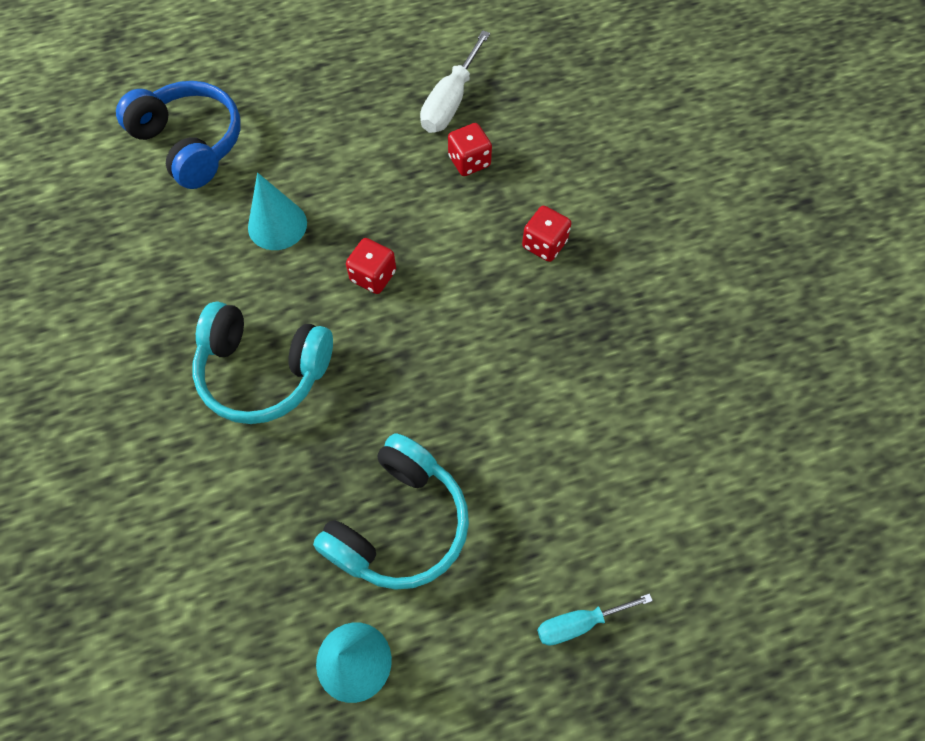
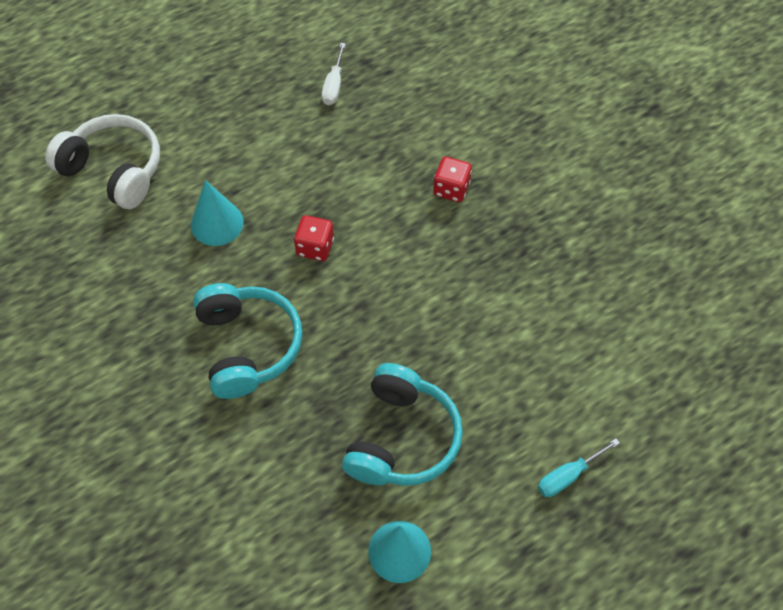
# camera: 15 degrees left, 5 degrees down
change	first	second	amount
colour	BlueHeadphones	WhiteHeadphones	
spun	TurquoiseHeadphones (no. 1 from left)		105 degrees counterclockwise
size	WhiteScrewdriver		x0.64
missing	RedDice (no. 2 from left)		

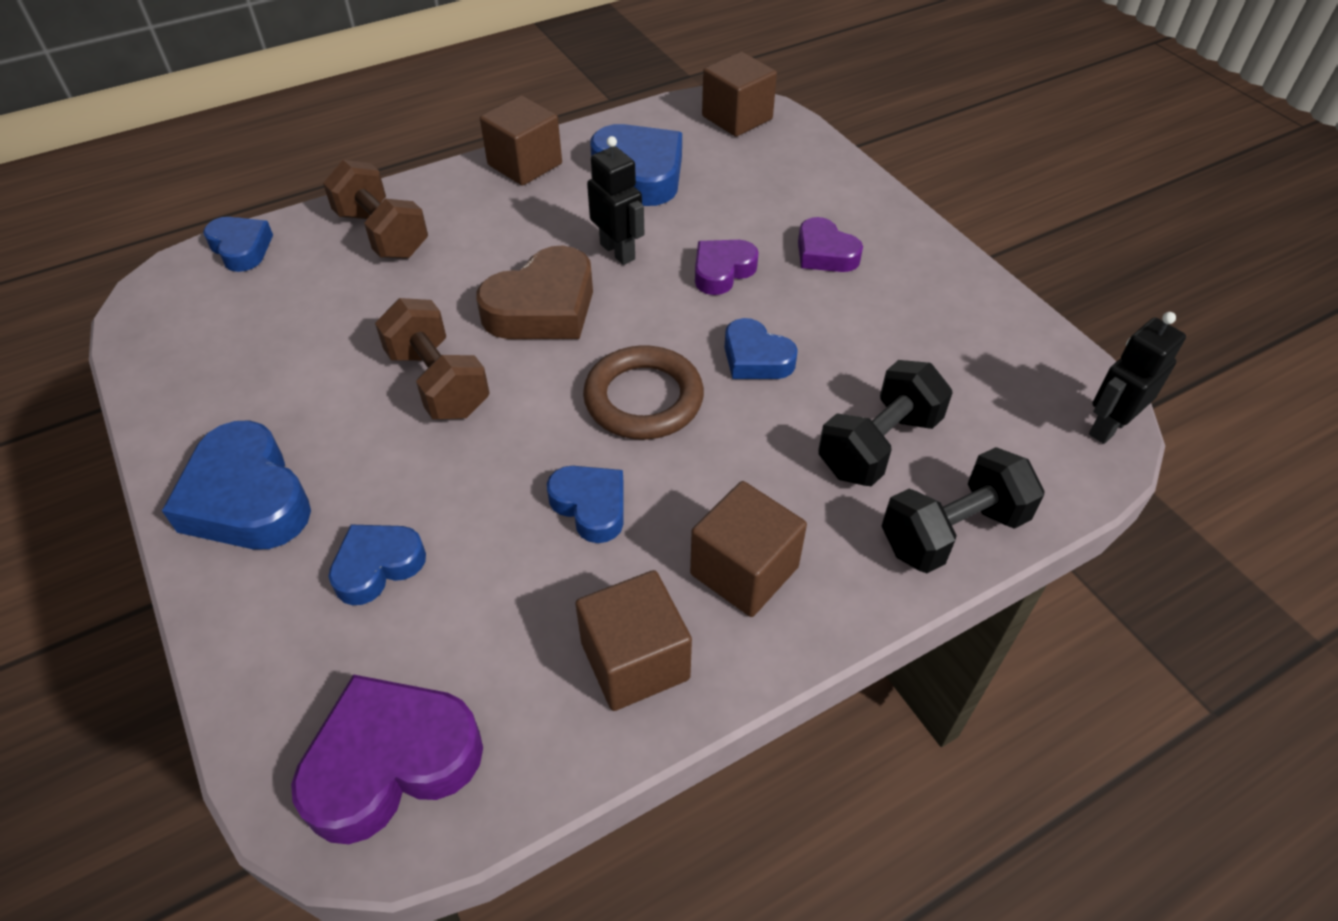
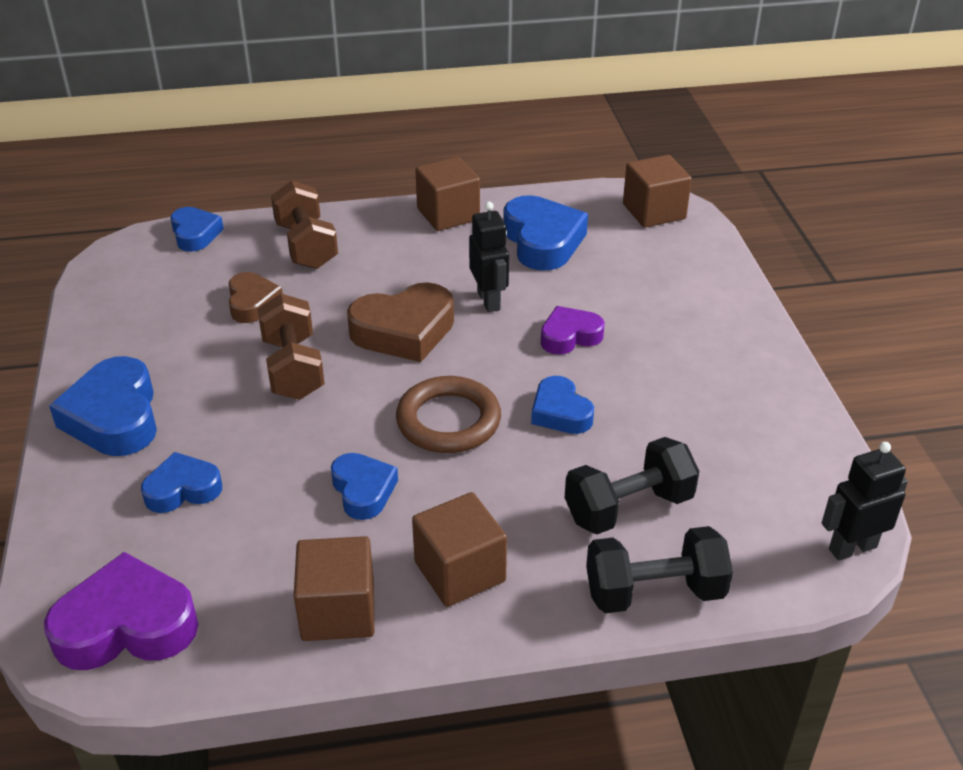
# camera: 20 degrees right, 10 degrees down
change	first	second	amount
missing	PurpleHeart (no. 3 from left)		
appeared		BrownHeart (no. 1 from left)	

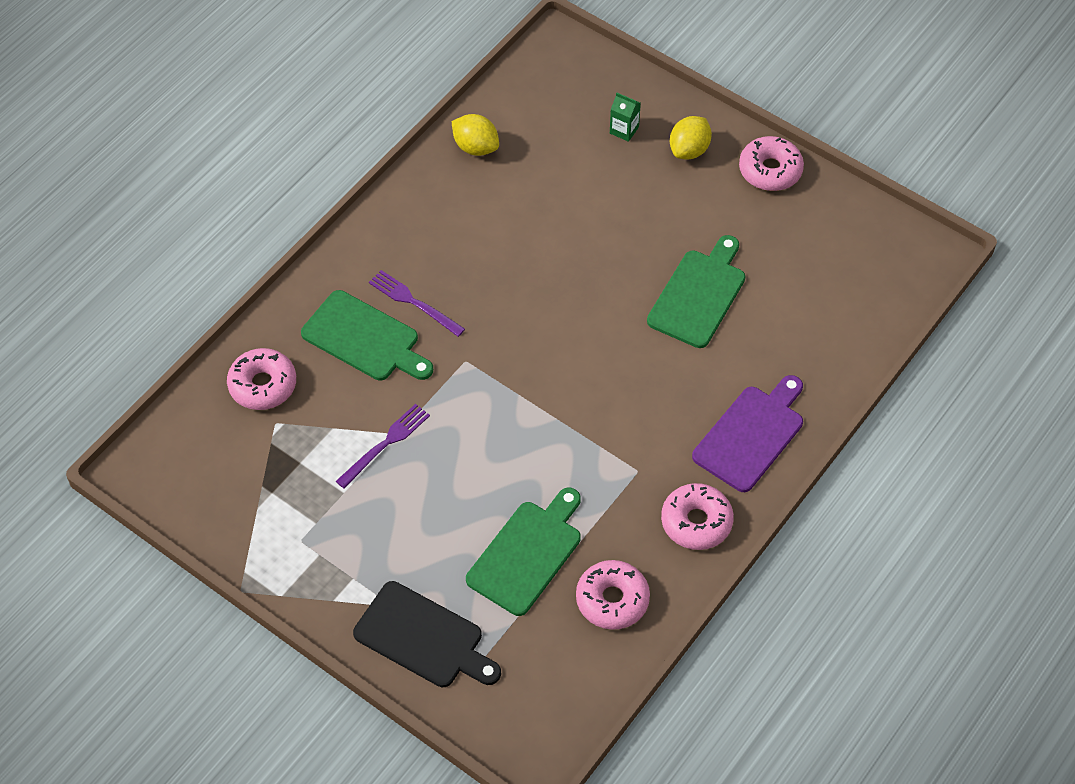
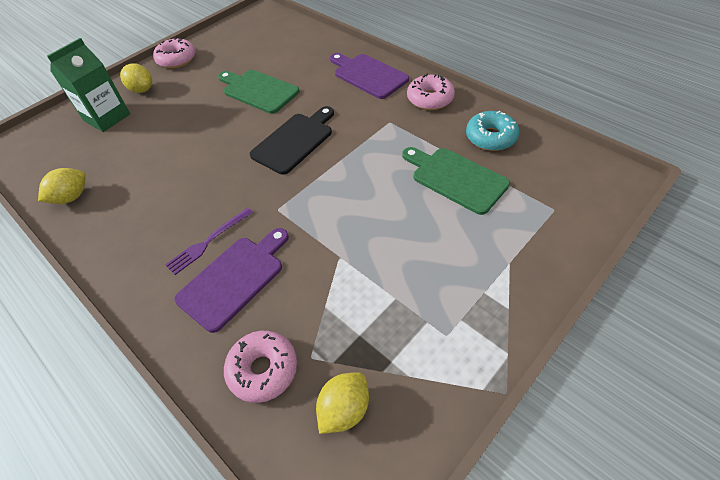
# camera: 80 degrees left, 5 degrees down
change	first	second	amount
colour	GreenCuttingBoard (no. 1 from left)	PurpleCuttingBoard (no. 1 from left)	
missing	PurpleFork (no. 1 from left)		
relocated	BlackCuttingBoard		
colour	PinkDonut (no. 2 from left)	TurquoiseDonut	
size	GreenCarton		x2.08
appeared		YellowLemon (no. 3 from left)	

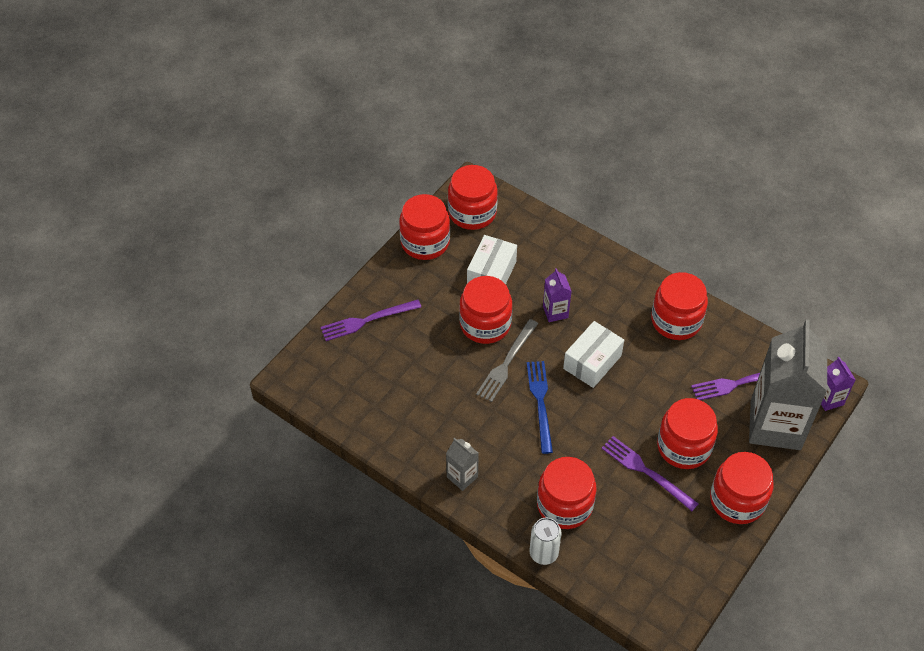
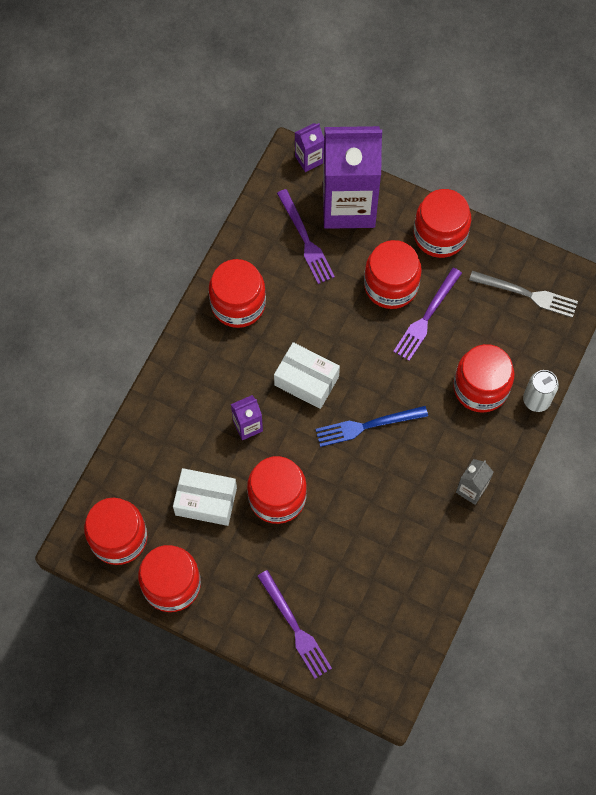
# camera: 100 degrees left, 15 degrees up
change	first	second	amount
relocated	GreyFork		
colour	GreyCarton (no. 2 from left)	PurpleCarton (no. 3 from left)	

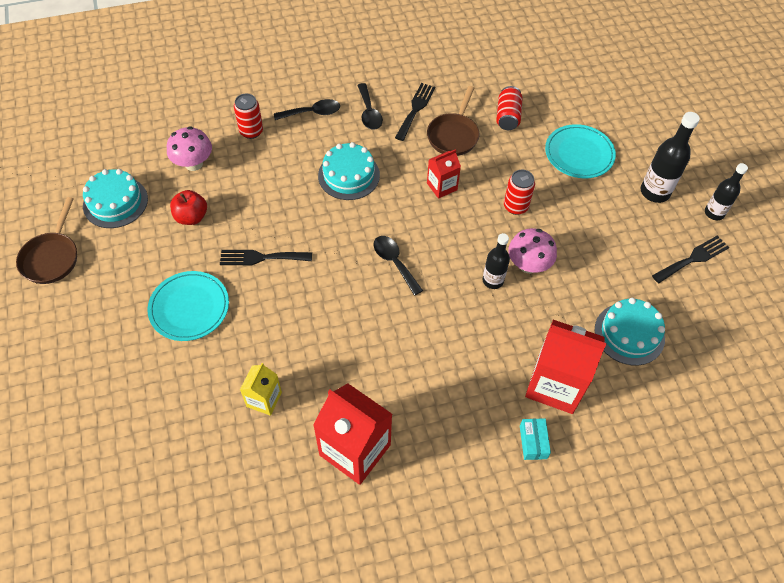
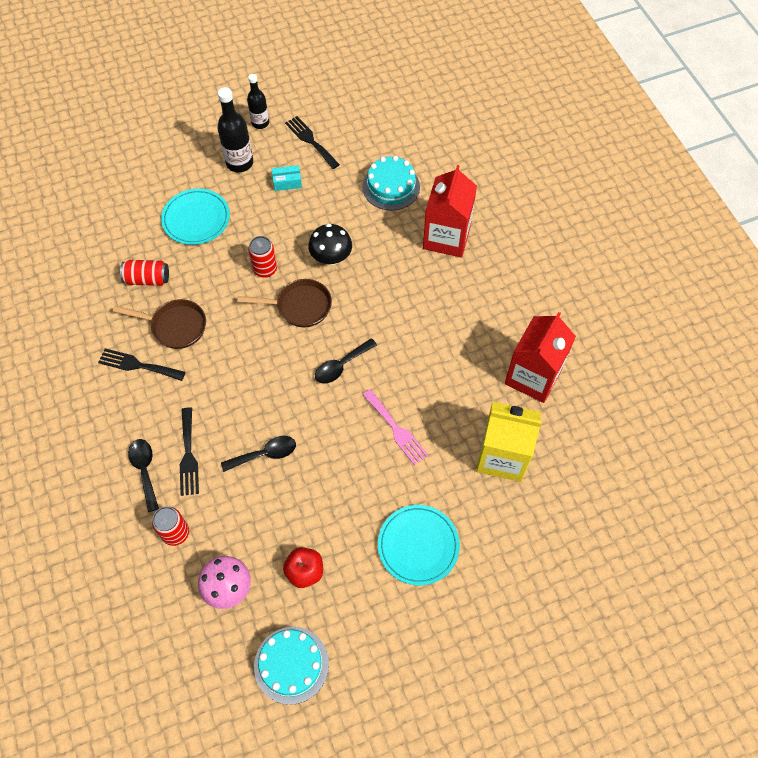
# camera: 95 degrees left, 5 degrees up
change	first	second	amount
relocated	BrownPan (no. 1 from left in the first image)	BrownPan (no. 2 from left)	
relocated	BlackFork (no. 1 from left in the first image)	BlackFork (no. 2 from left)	
size	YellowCarton		x1.86
missing	TurquoiseCake (no. 2 from left)		
relocated	BlackSpoon (no. 2 from left)		
missing	RedCarton (no. 2 from left)		
missing	BlackBottle (no. 1 from left)		
colour	PinkMushroom (no. 2 from left)	BlackMushroom	
relocated	TurquoiseBox		
appeared		PinkFork	

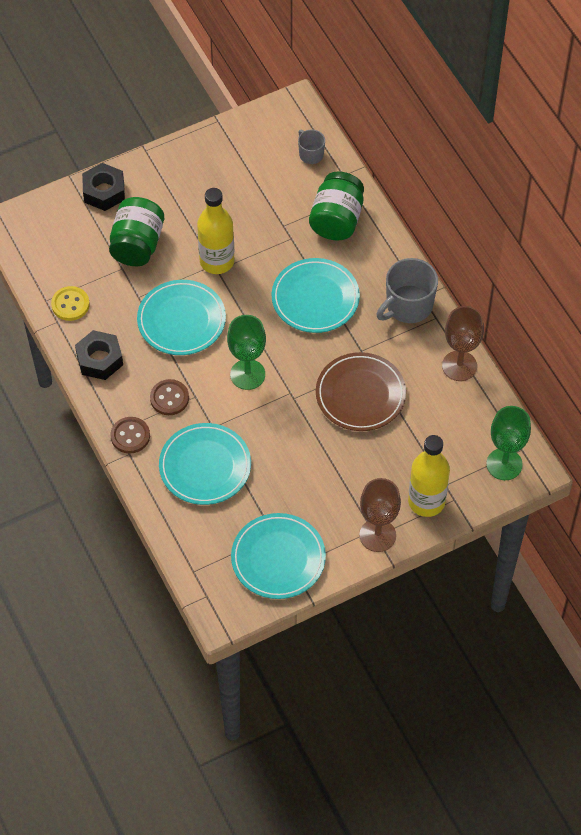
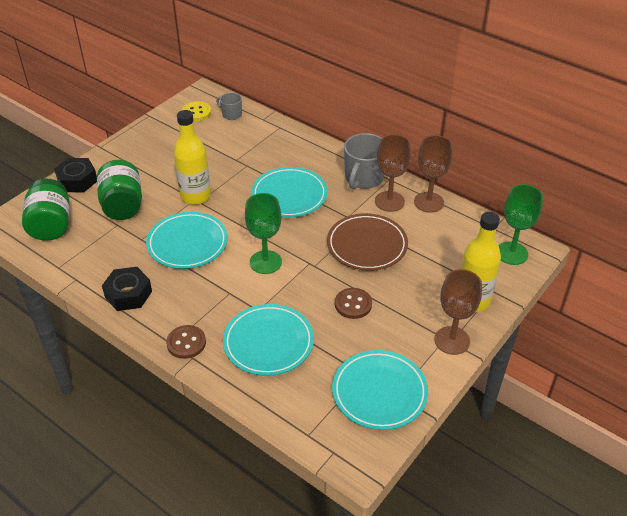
# camera: 25 degrees left, 15 degrees down
change	first	second	amount
relocated	YellowButton		
relocated	BrownButton (no. 2 from left)		
relocated	GreenJar (no. 2 from left in the first image)	GreenJar (no. 1 from left)	
appeared		BrownGoblet (no. 1 from left)	

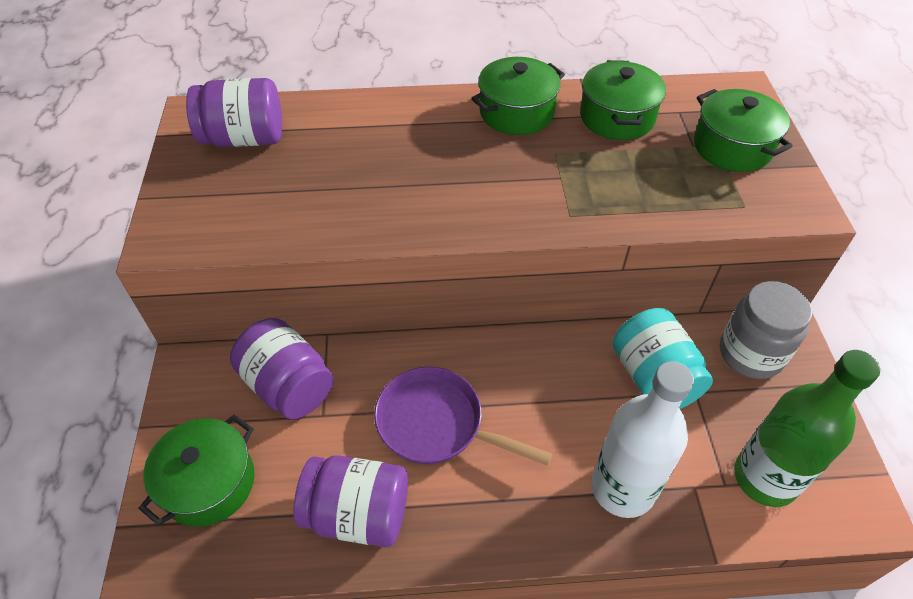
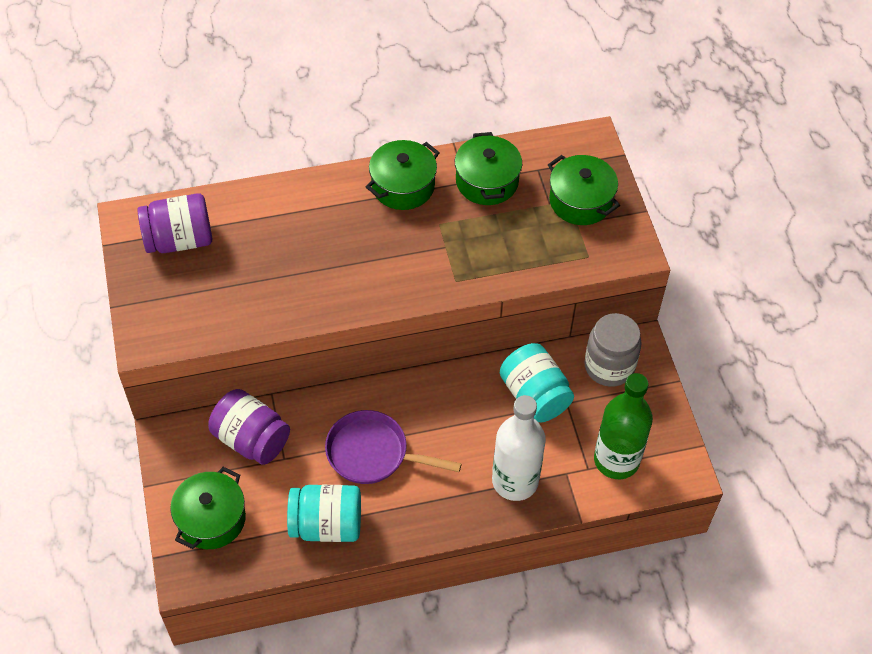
# camera: 10 degrees left, 5 degrees up
change	first	second	amount
colour	PurpleJar (no. 3 from left)	TurquoiseJar (no. 1 from left)	

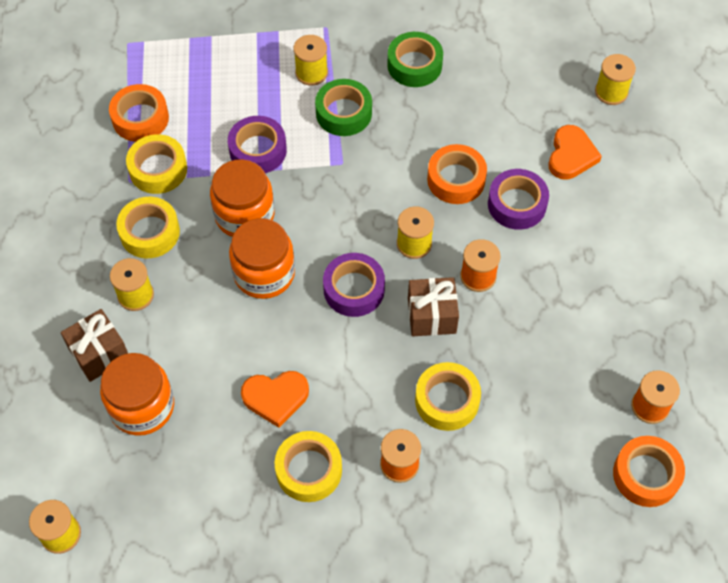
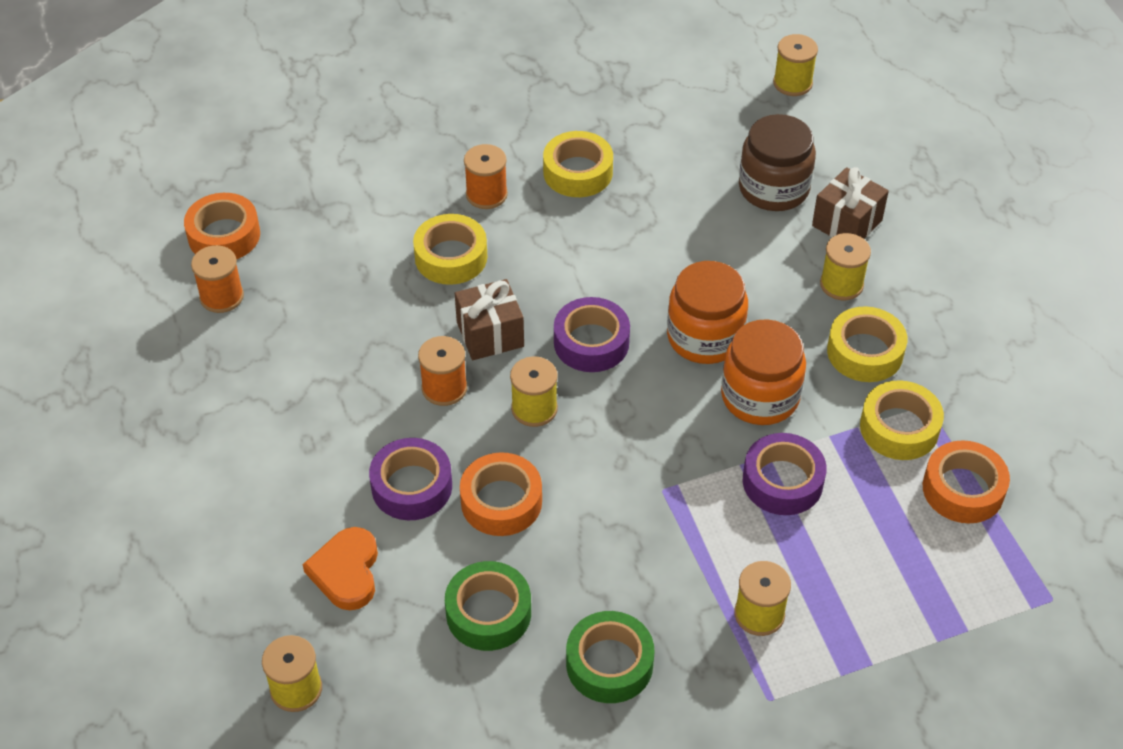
# camera: 165 degrees right, 10 degrees down
change	first	second	amount
colour	OrangeJar (no. 1 from left)	BrownJar	
missing	OrangeHeart (no. 1 from left)		
relocated	GreenTape (no. 1 from left)		

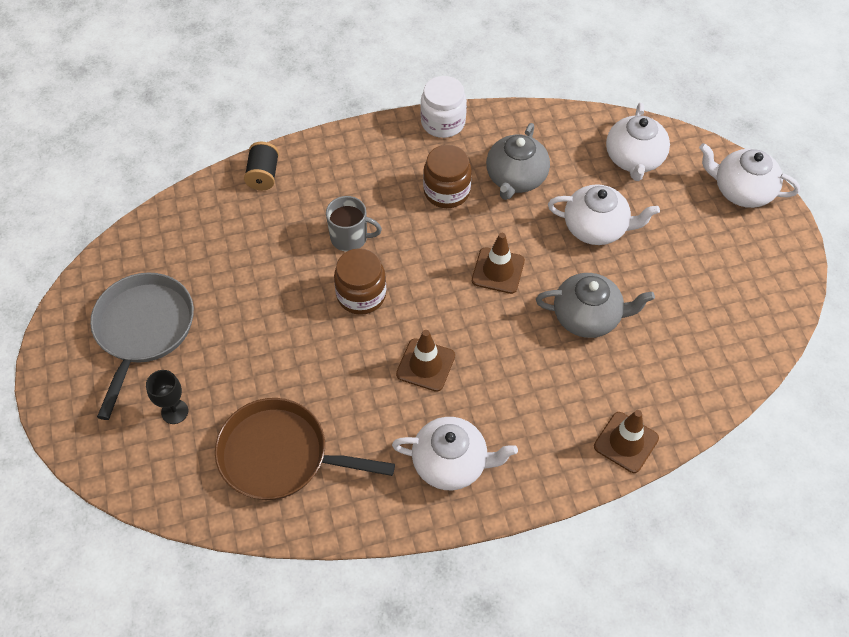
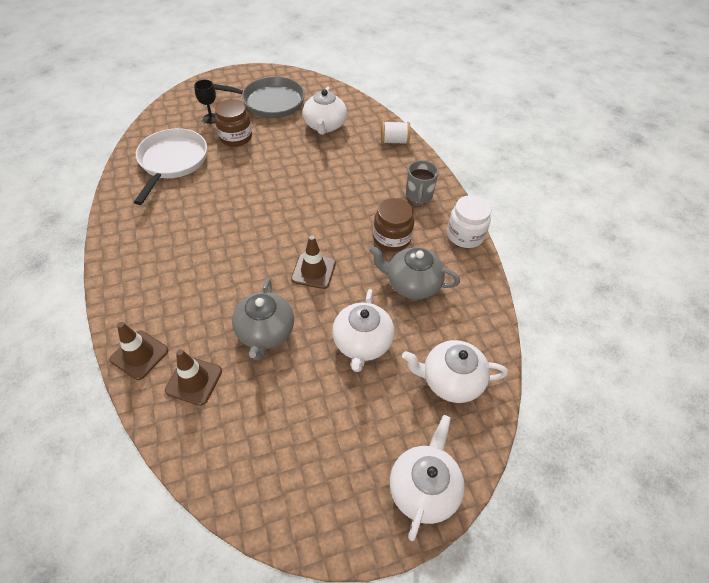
# camera: 85 degrees right, 5 degrees down
change	first	second	amount
colour	BrownPan	WhitePan	
colour	BlackSpool	WhiteSpool	
relocated	GreyMug		
relocated	BrownJar (no. 1 from left)		
relocated	WhiteTeapot (no. 1 from left)		
relocated	BrownTrafficCone (no. 1 from left in the first image)	BrownTrafficCone (no. 2 from left)	

